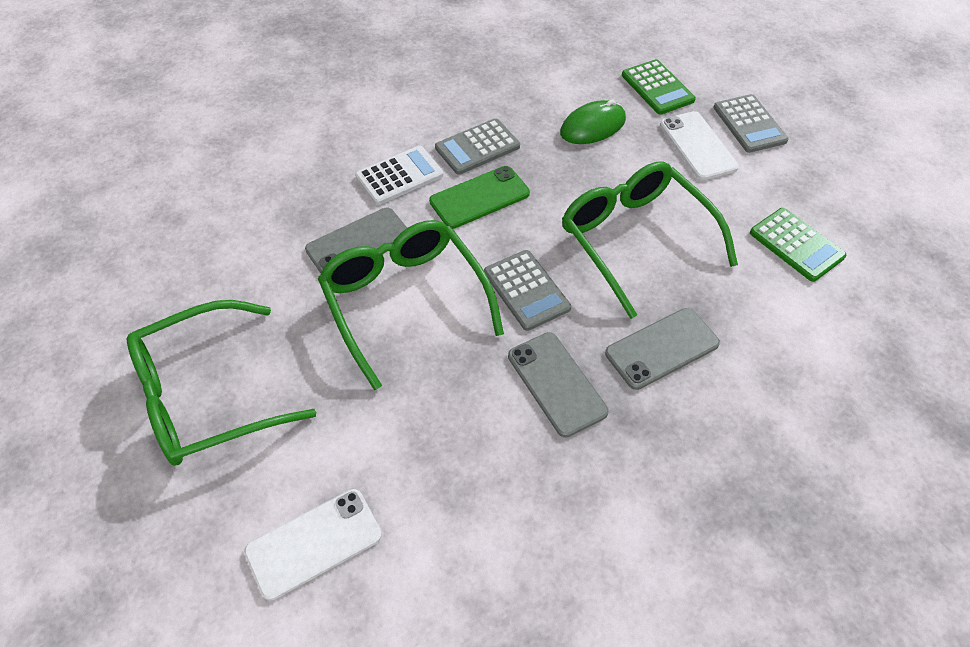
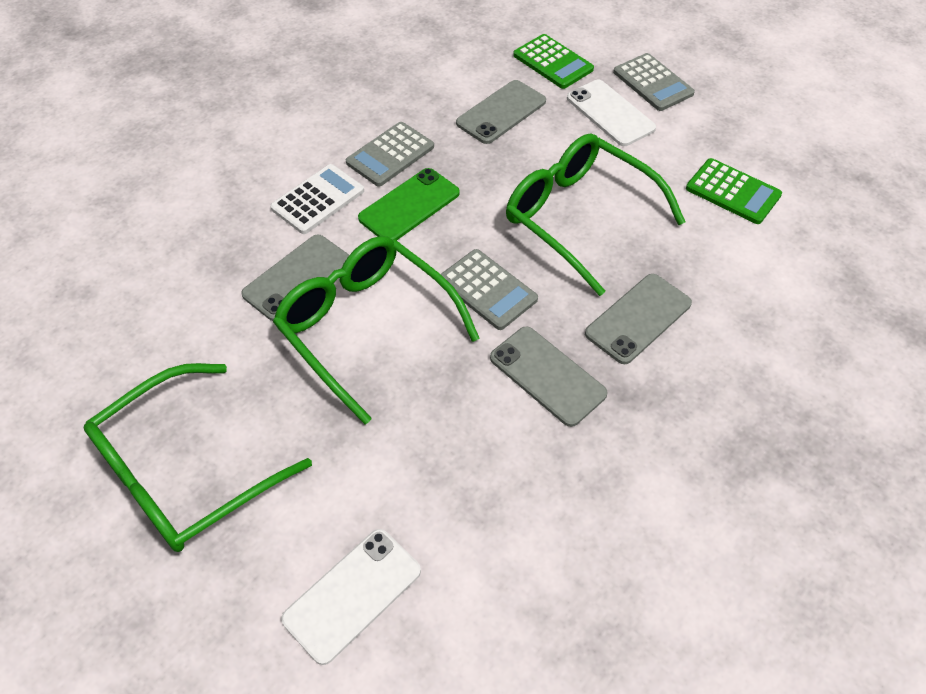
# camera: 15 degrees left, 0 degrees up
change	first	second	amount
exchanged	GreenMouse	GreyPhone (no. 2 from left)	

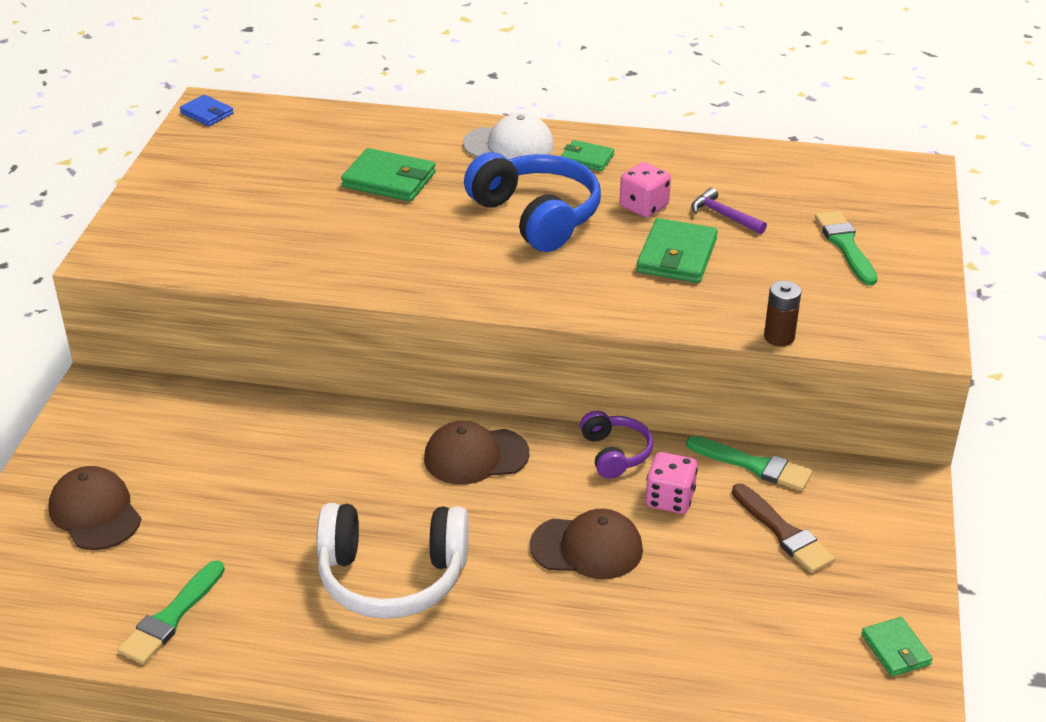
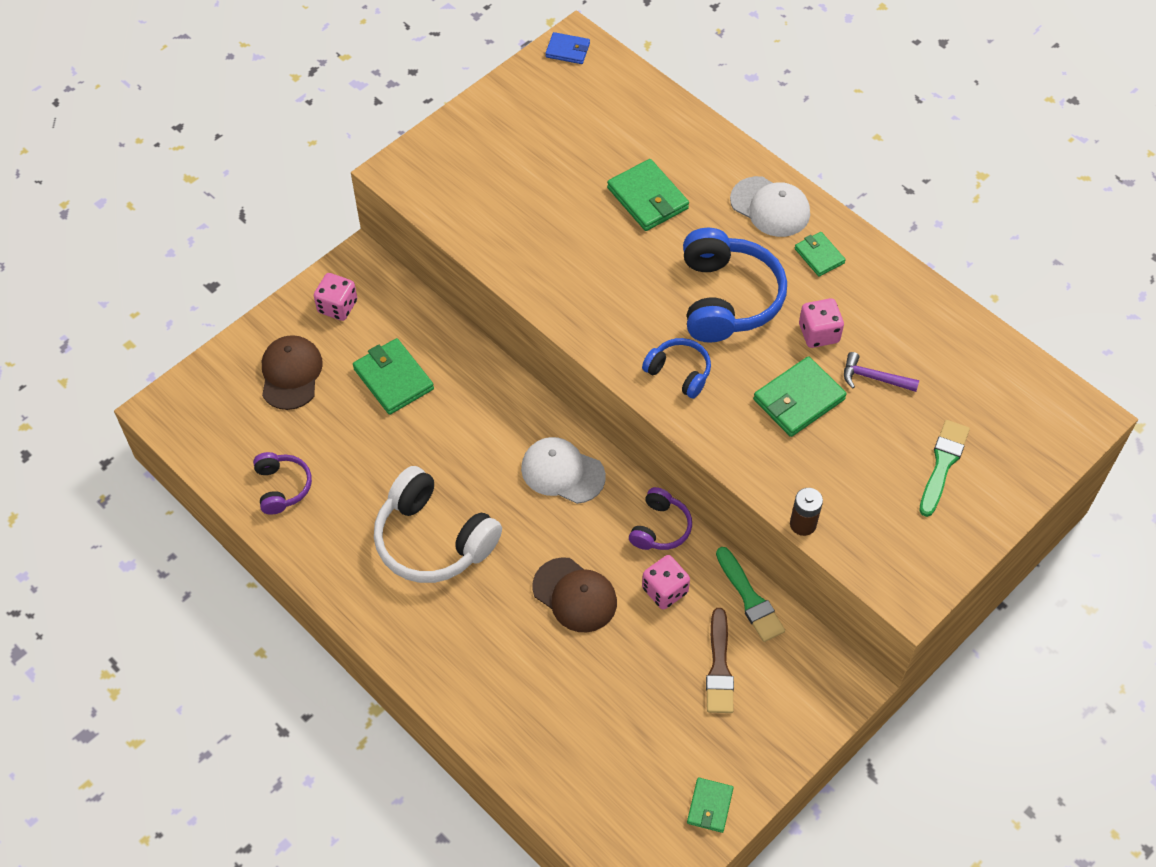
# camera: 35 degrees right, 20 degrees up
change	first	second	amount
exchanged	GreenBrush (no. 1 from left)	PurpleHeadphones (no. 1 from left)	
spun	BlueWallet		60 degrees counterclockwise
colour	BrownCap (no. 2 from left)	WhiteCap (no. 1 from left)	
spun	PurpleHammer		60 degrees counterclockwise
appeared		PinkDice (no. 1 from left)	
appeared		GreenWallet (no. 1 from left)	
appeared		BlueHeadphones (no. 1 from left)	

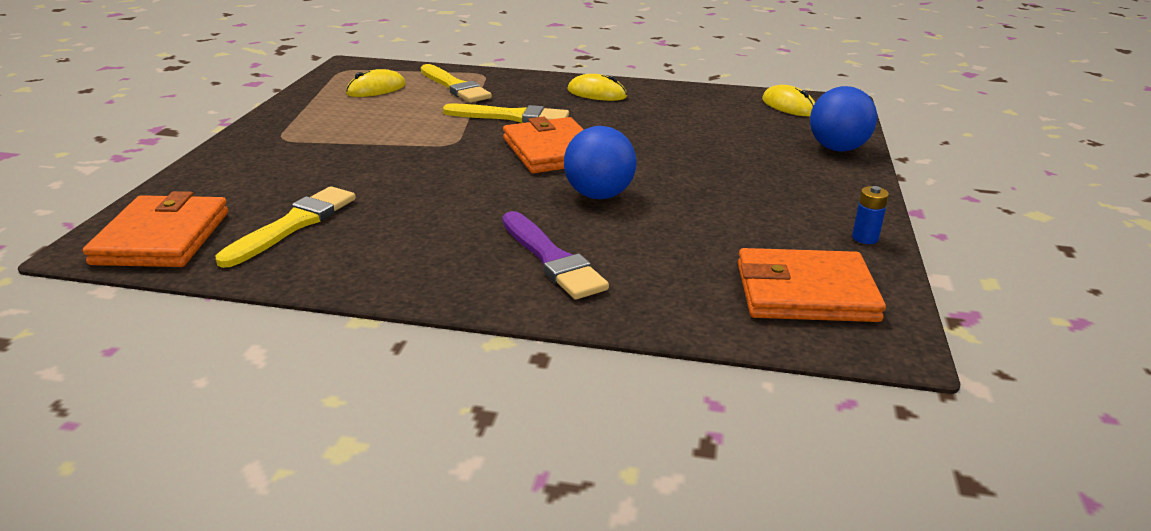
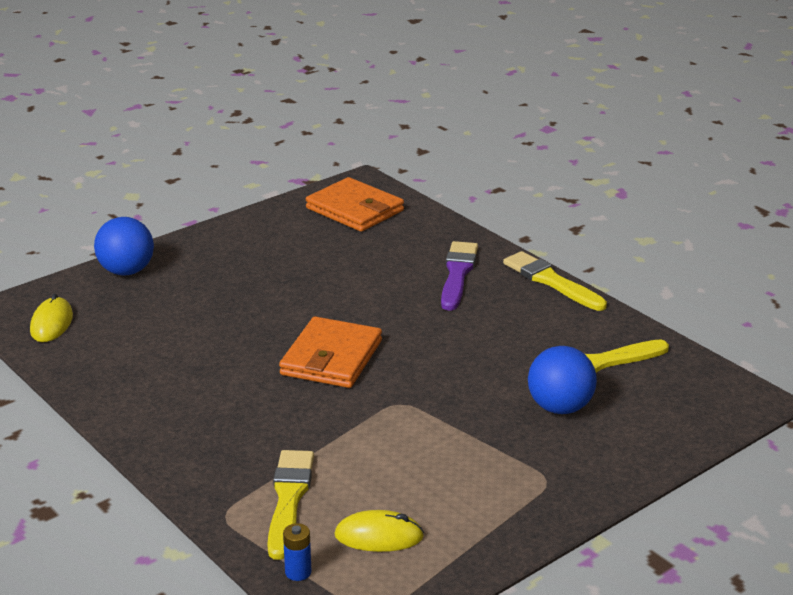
# camera: 140 degrees left, 0 degrees up
change	first	second	amount
missing	OrangeWallet (no. 1 from left)		
relocated	YellowBrush (no. 3 from left in the first image)	YellowBrush (no. 2 from left)	
relocated	BlueBall (no. 1 from left in the first image)	BlueBall (no. 2 from left)	
missing	YellowMouse (no. 2 from left)		
relocated	BlueBattery		

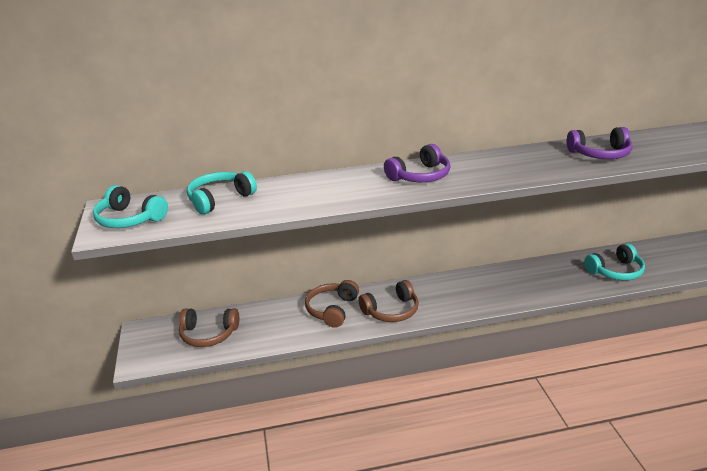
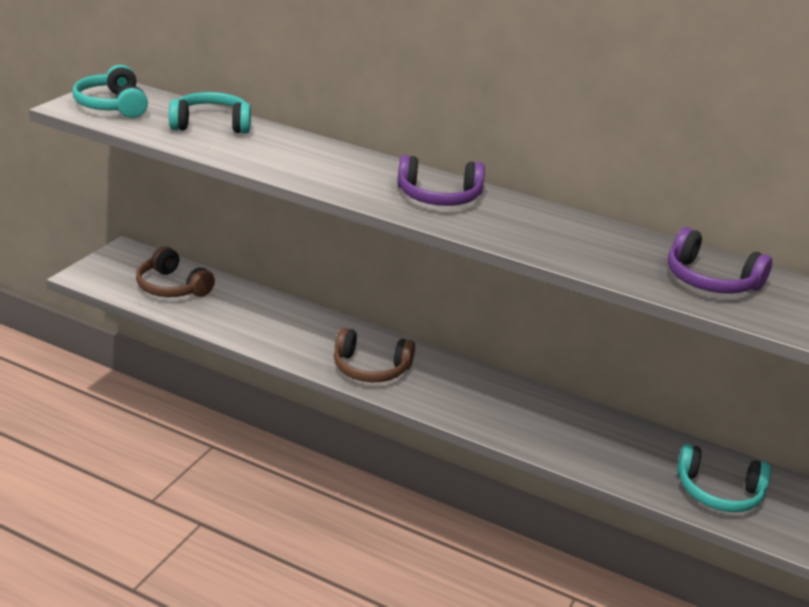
# camera: 35 degrees right, 0 degrees up
change	first	second	amount
missing	BrownHeadphones (no. 2 from left)		

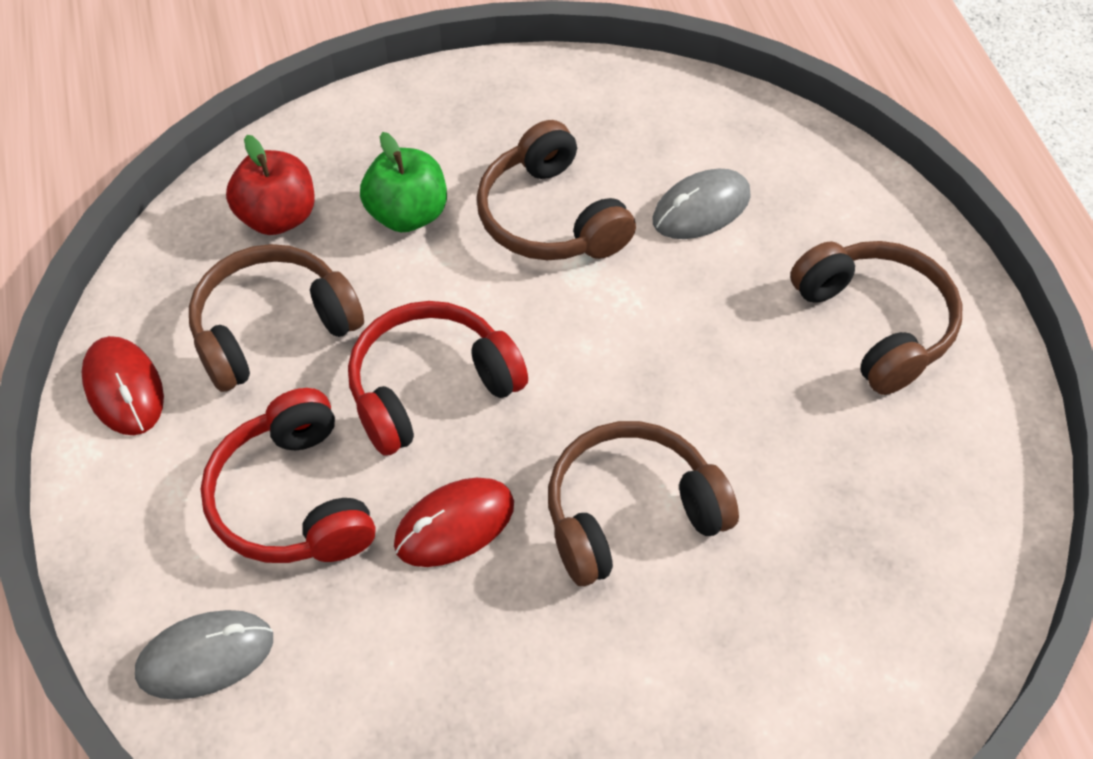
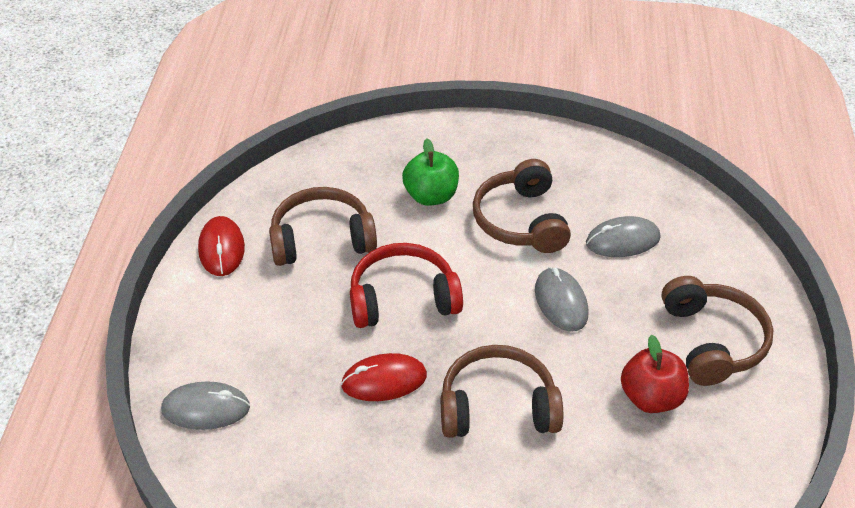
# camera: 20 degrees right, 10 degrees down
change	first	second	amount
missing	RedHeadphones (no. 1 from left)		
relocated	RedApple		
appeared		GreyMouse (no. 2 from left)	

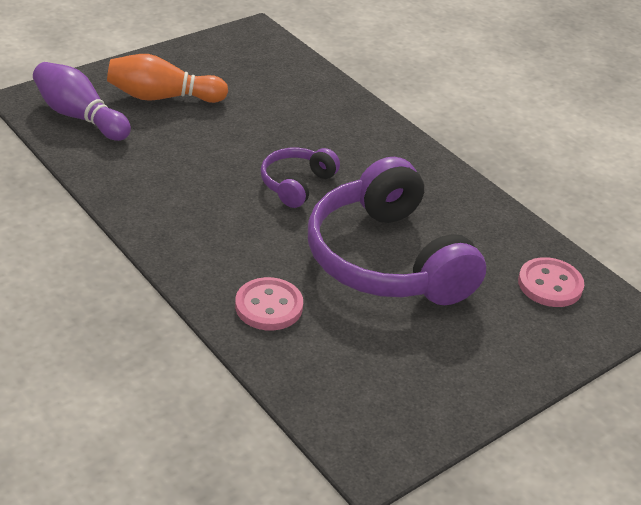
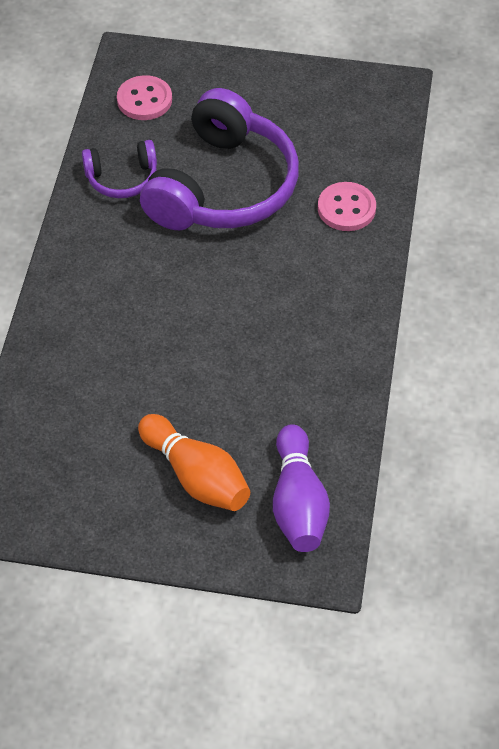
# camera: 130 degrees left, 15 degrees up
change	first	second	amount
relocated	PurpleHeadphones (no. 1 from left)		

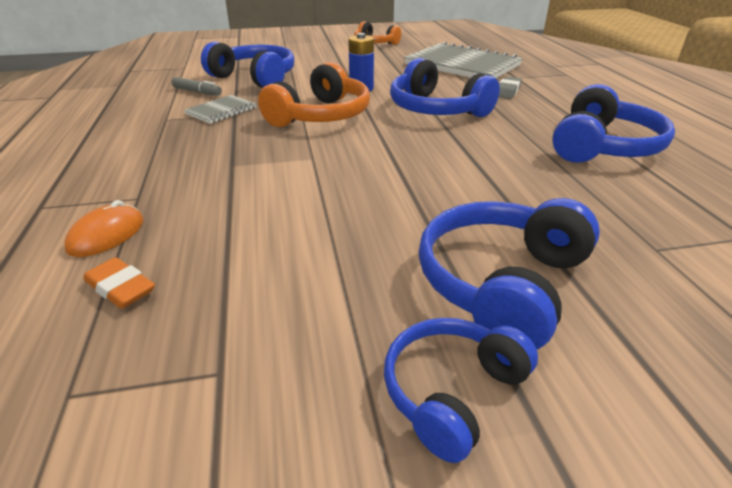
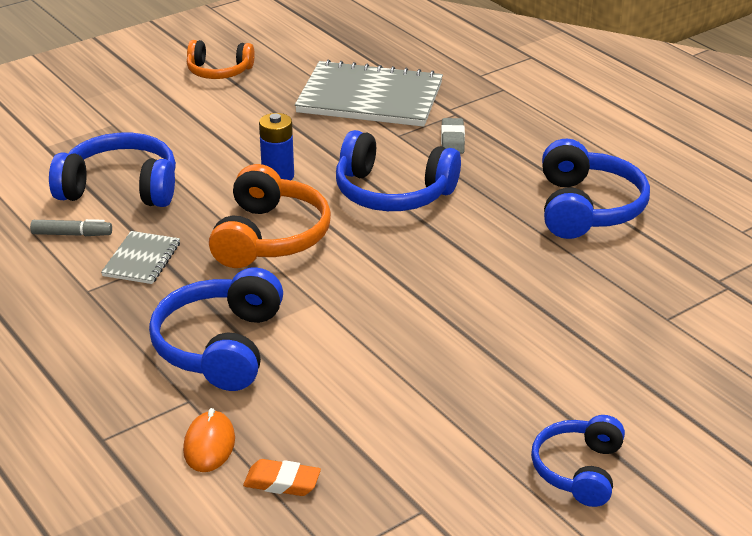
# camera: 25 degrees left, 0 degrees up
change	first	second	amount
relocated	BlueHeadphones (no. 4 from left in the first image)	BlueHeadphones (no. 2 from left)	

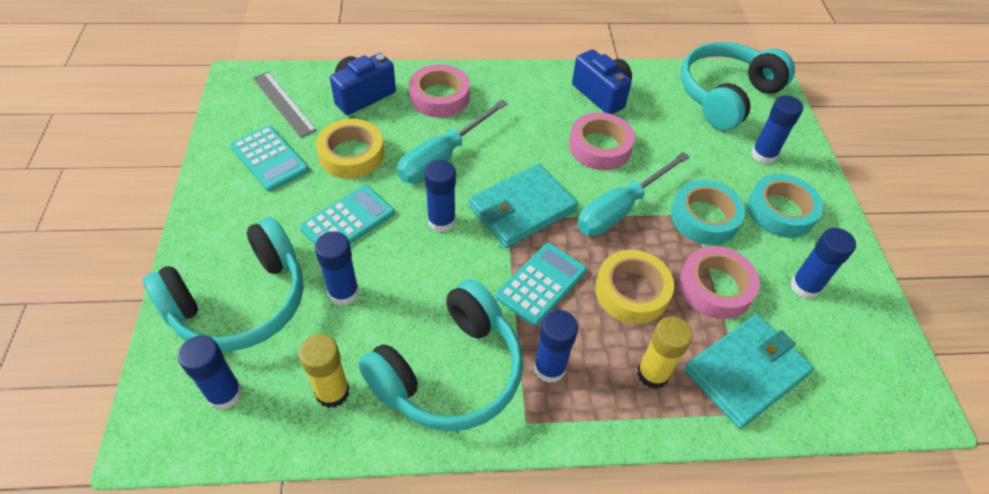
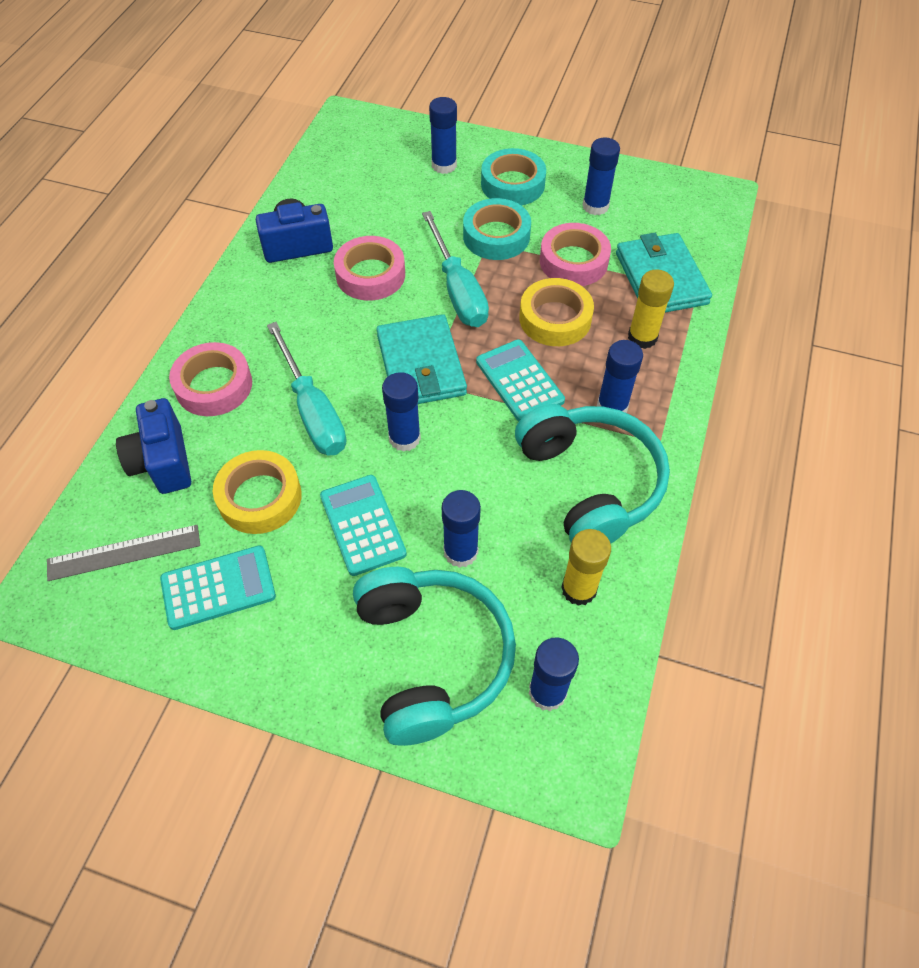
# camera: 65 degrees left, 5 degrees up
change	first	second	amount
missing	TurquoiseHeadphones (no. 3 from left)		

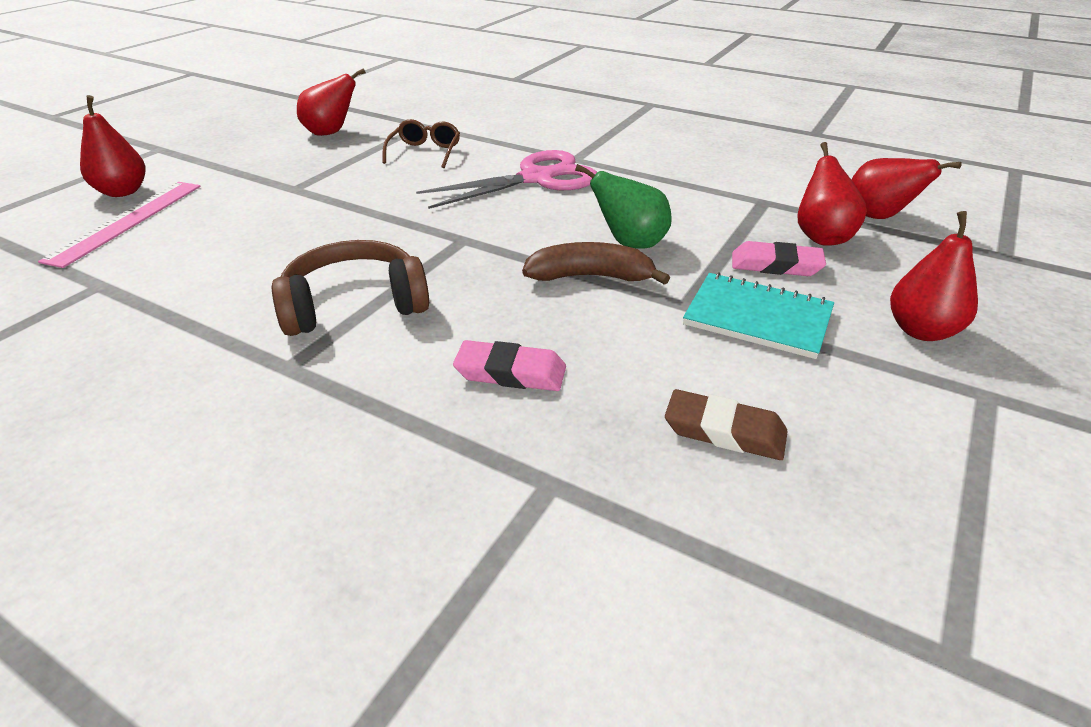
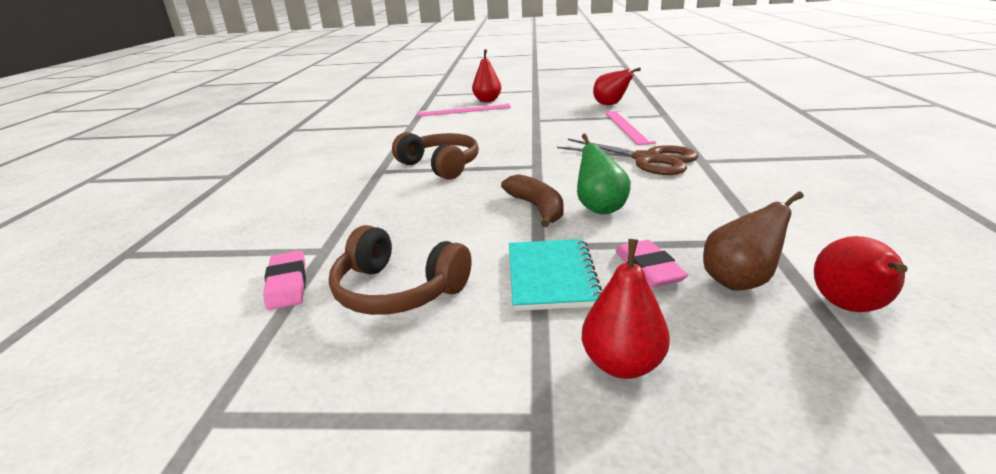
# camera: 65 degrees right, 10 degrees down
change	first	second	amount
exchanged	BrownGlasses	PinkRuler (no. 2 from left)	
colour	PinkScissors	BrownScissors	
relocated	PinkEraser (no. 1 from left)		
exchanged	BrownEraser	BrownHeadphones (no. 1 from left)	
colour	RedPear (no. 3 from left)	BrownPear	

